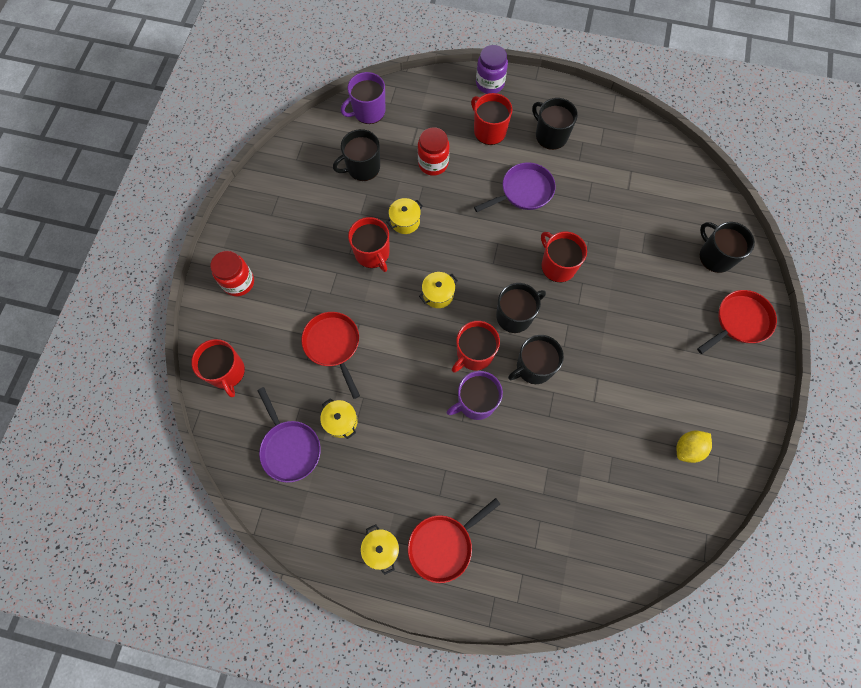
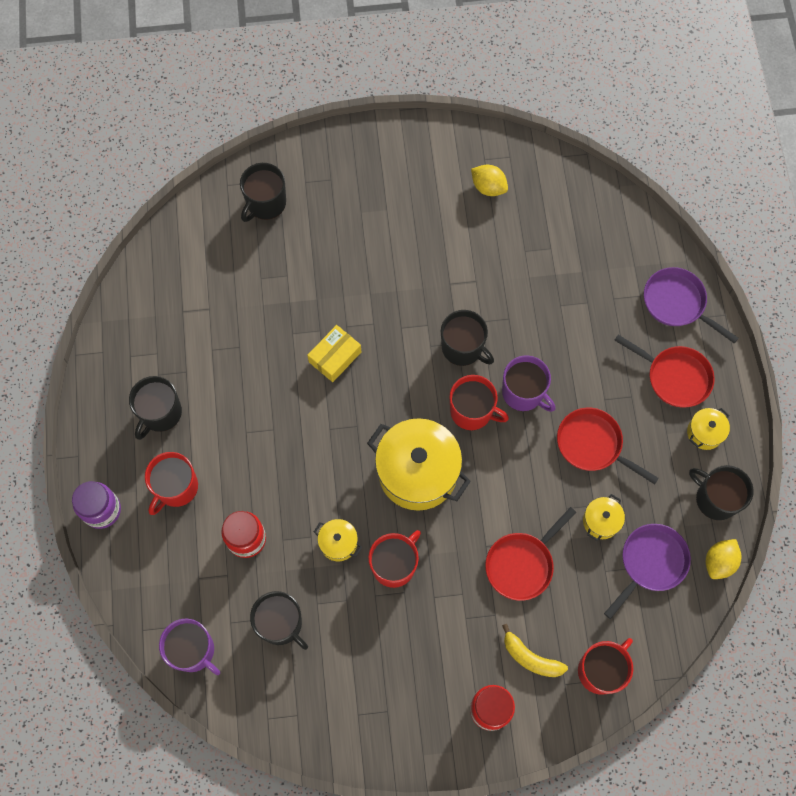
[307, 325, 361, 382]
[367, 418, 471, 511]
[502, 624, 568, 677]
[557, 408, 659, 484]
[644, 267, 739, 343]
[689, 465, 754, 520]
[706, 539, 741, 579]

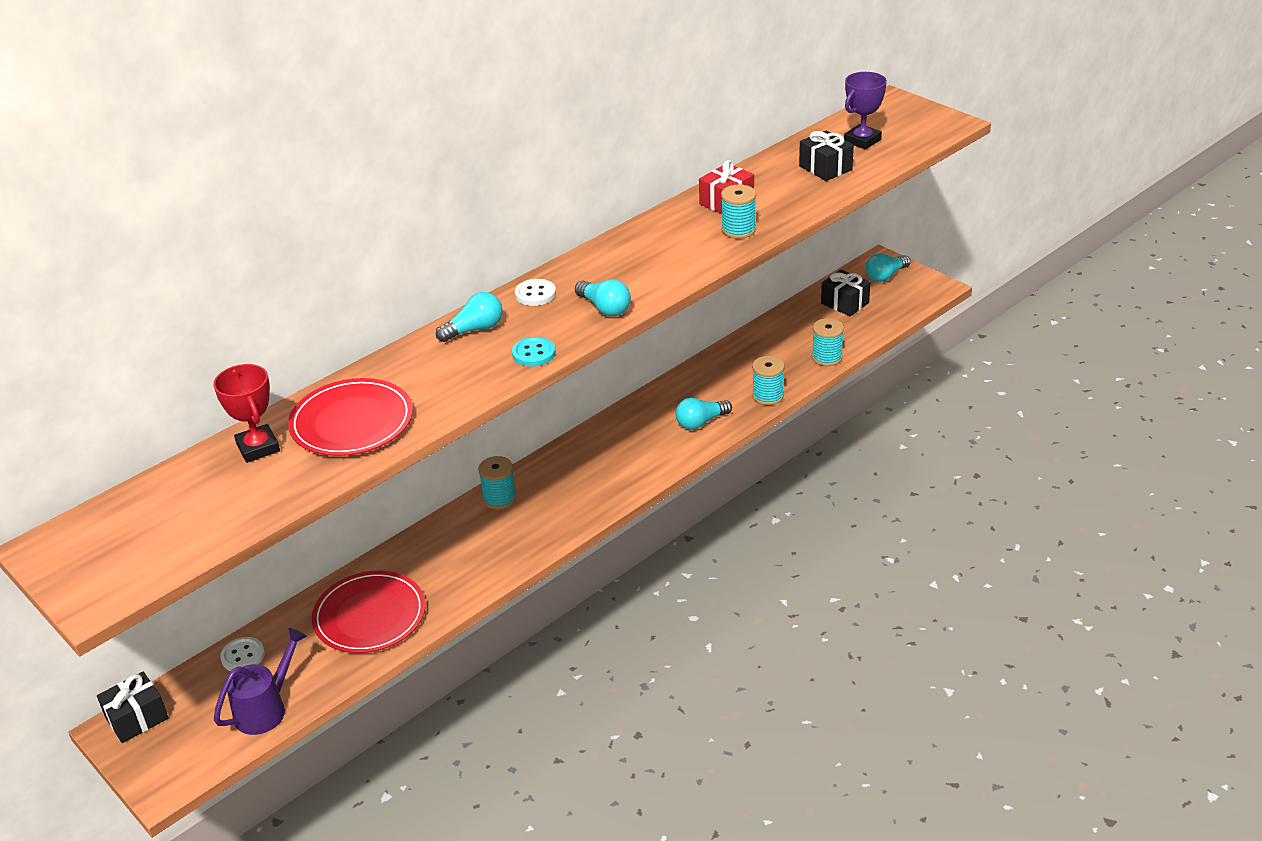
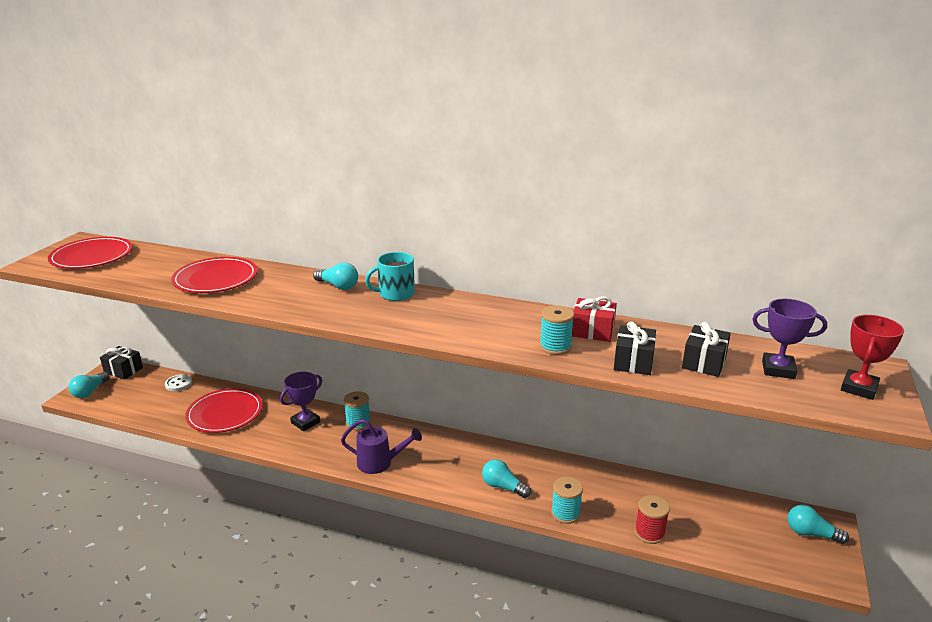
[48, 237, 133, 269]
[69, 372, 110, 398]
[280, 372, 322, 431]
[341, 419, 422, 474]
[365, 252, 415, 301]
[614, 321, 656, 375]
[635, 495, 670, 544]
[841, 315, 904, 400]
[512, 337, 556, 366] (first image)

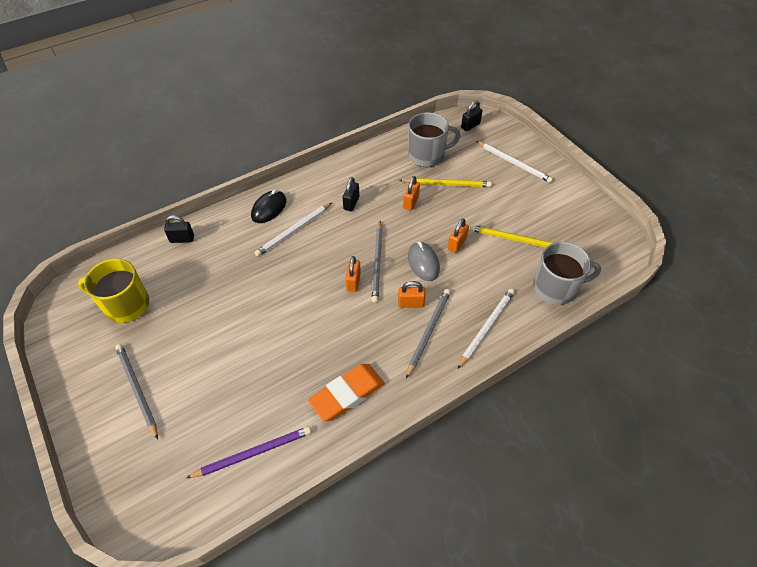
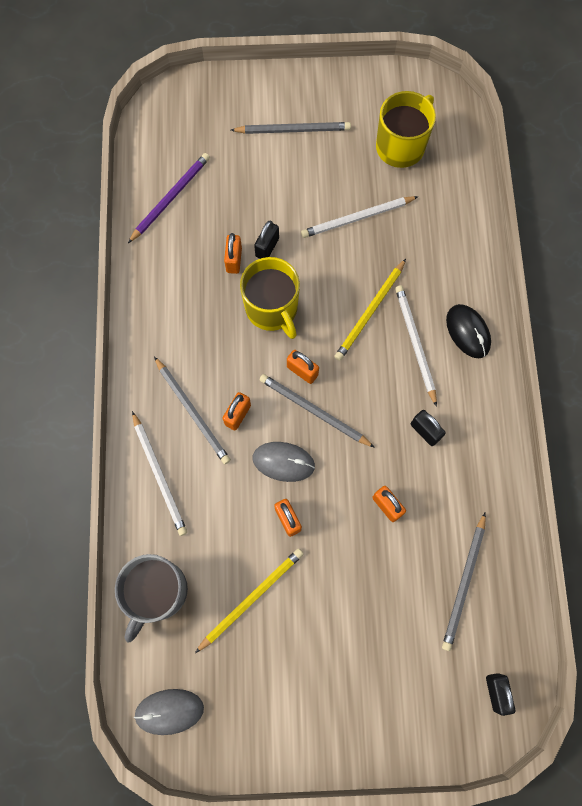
[128, 153, 210, 243]
[134, 689, 204, 735]
[224, 233, 242, 274]
[240, 257, 300, 339]
[254, 221, 279, 259]
[301, 196, 419, 238]
[334, 259, 406, 361]
[442, 513, 486, 651]
[308, 364, 385, 421] (first image)

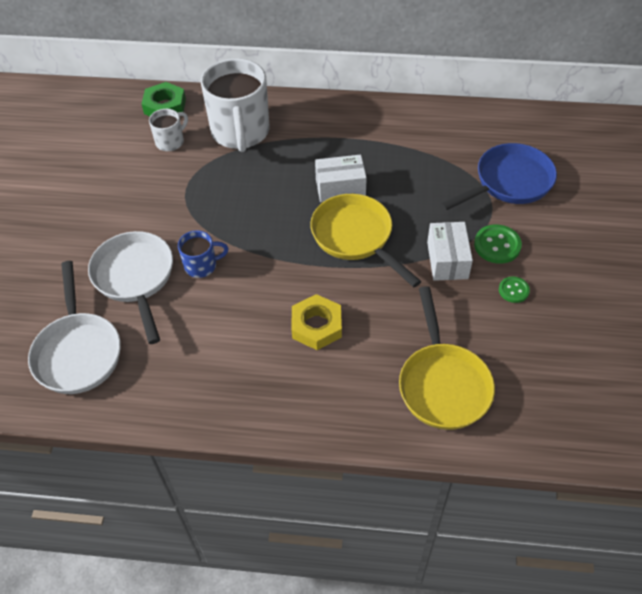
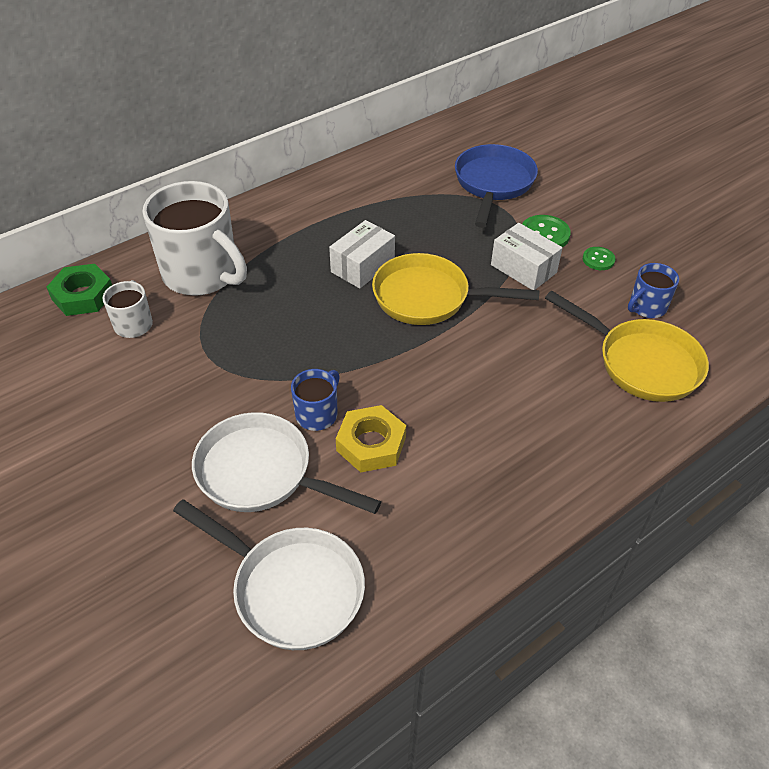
[336, 405, 406, 472]
[628, 263, 679, 318]

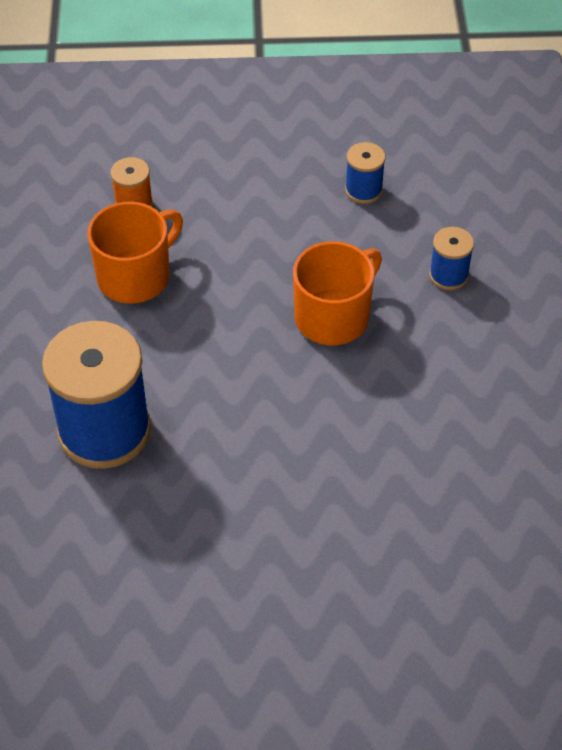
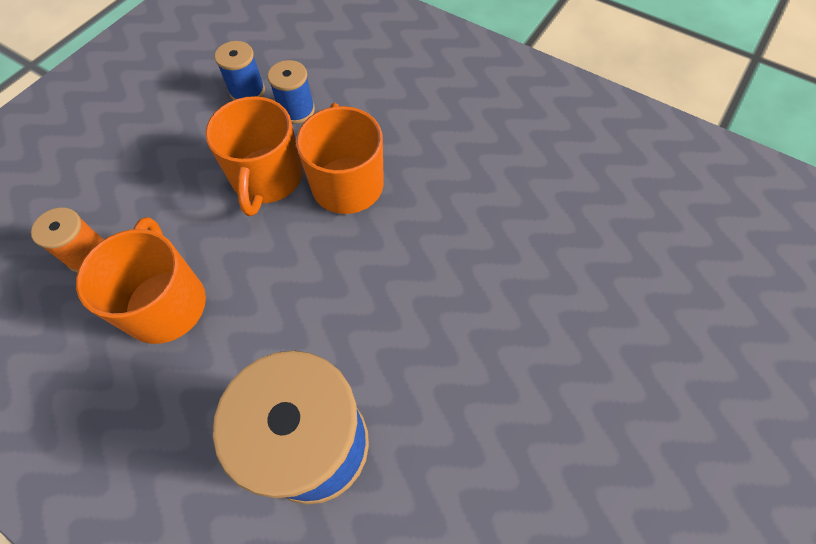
[205, 96, 303, 216]
[268, 60, 315, 124]

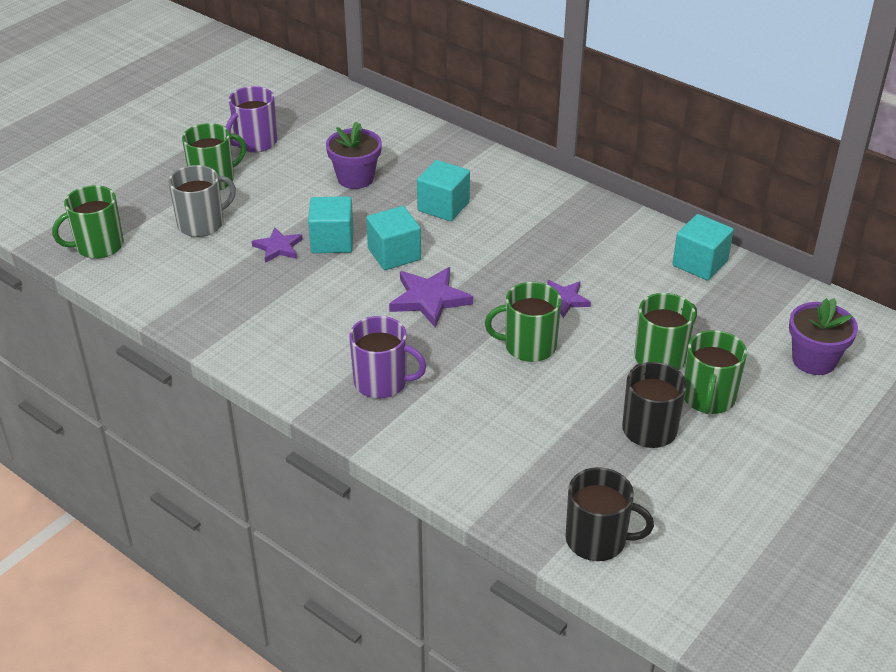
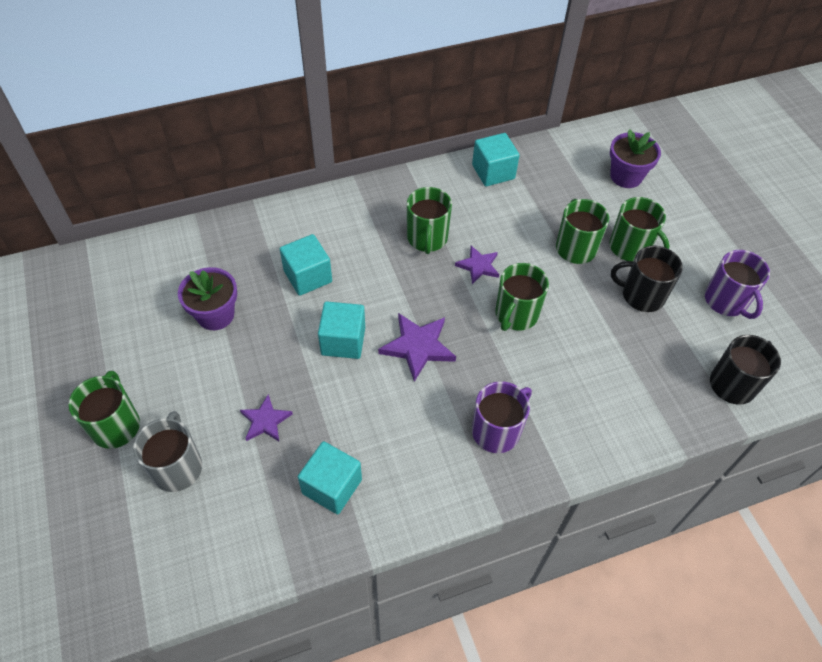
[298, 441, 362, 515]
[407, 187, 452, 254]
[705, 250, 770, 319]

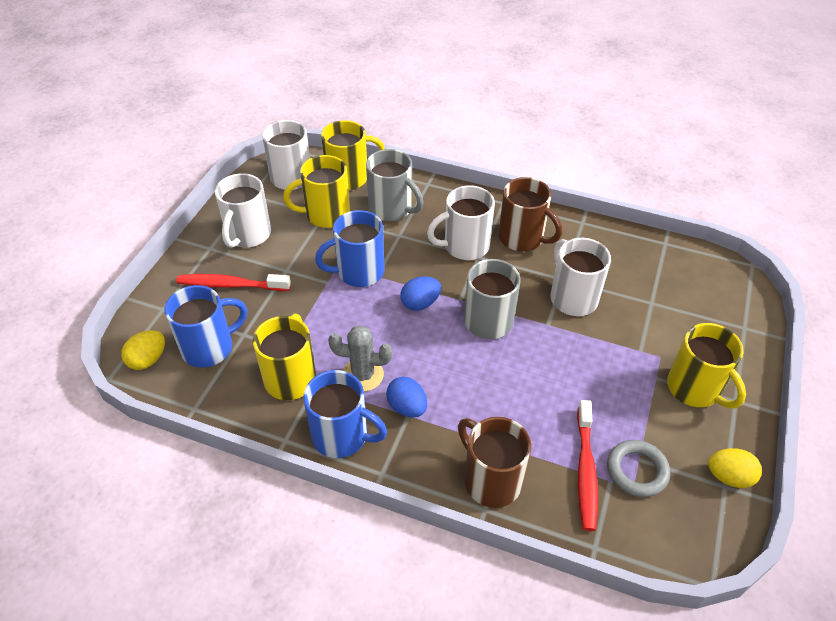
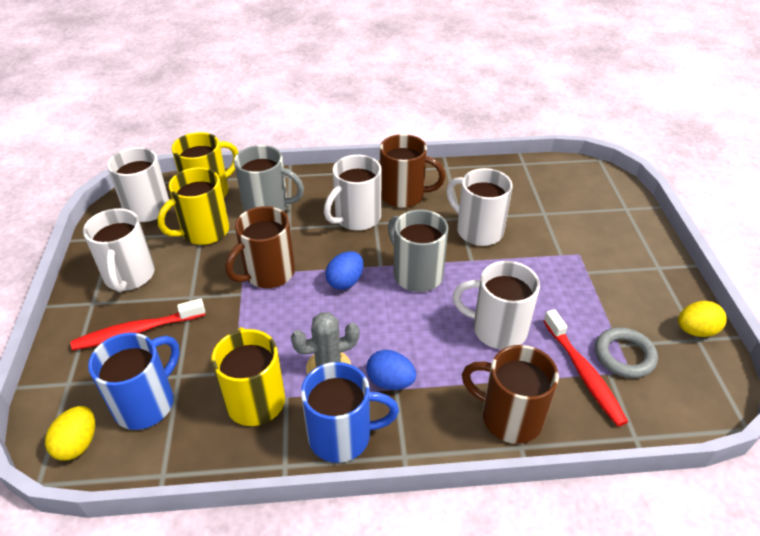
[226, 206, 295, 288]
[453, 261, 540, 349]
[667, 323, 746, 409] (first image)

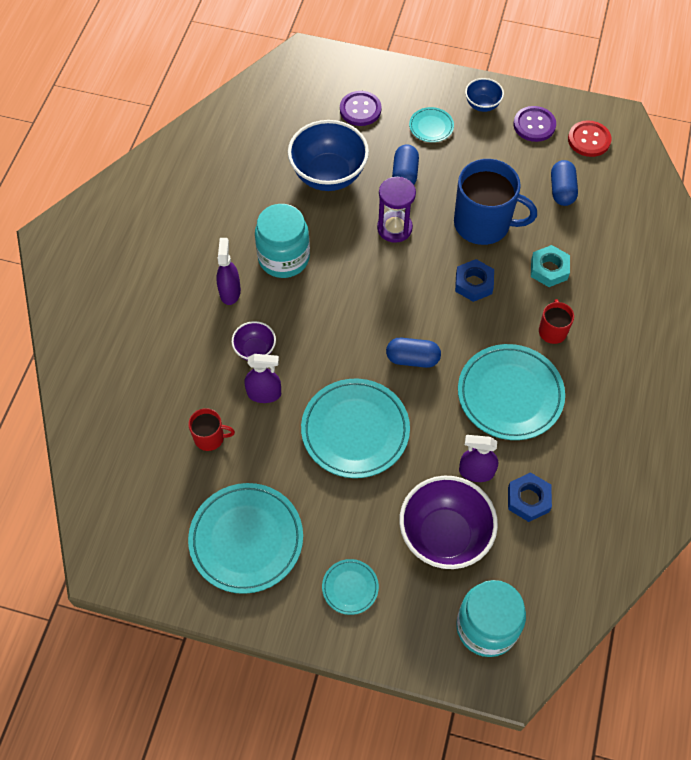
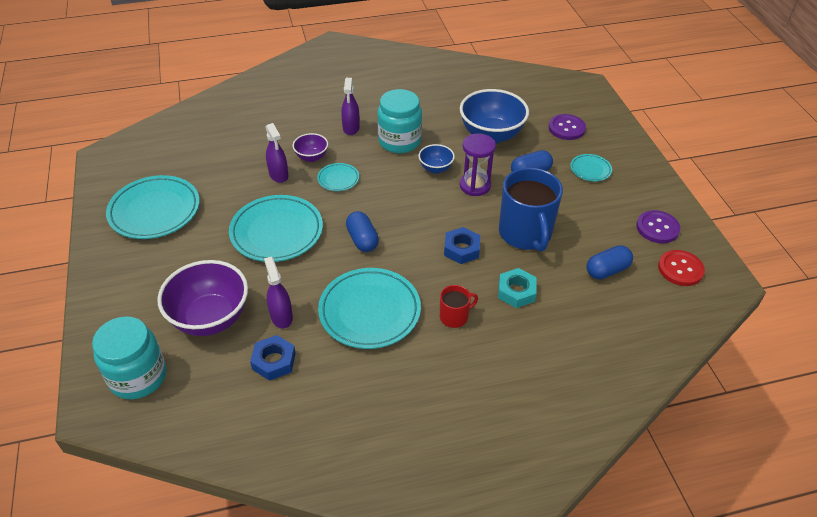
[317, 163, 359, 191]
[341, 78, 360, 135]
[419, 144, 455, 174]
[188, 408, 235, 451] (first image)

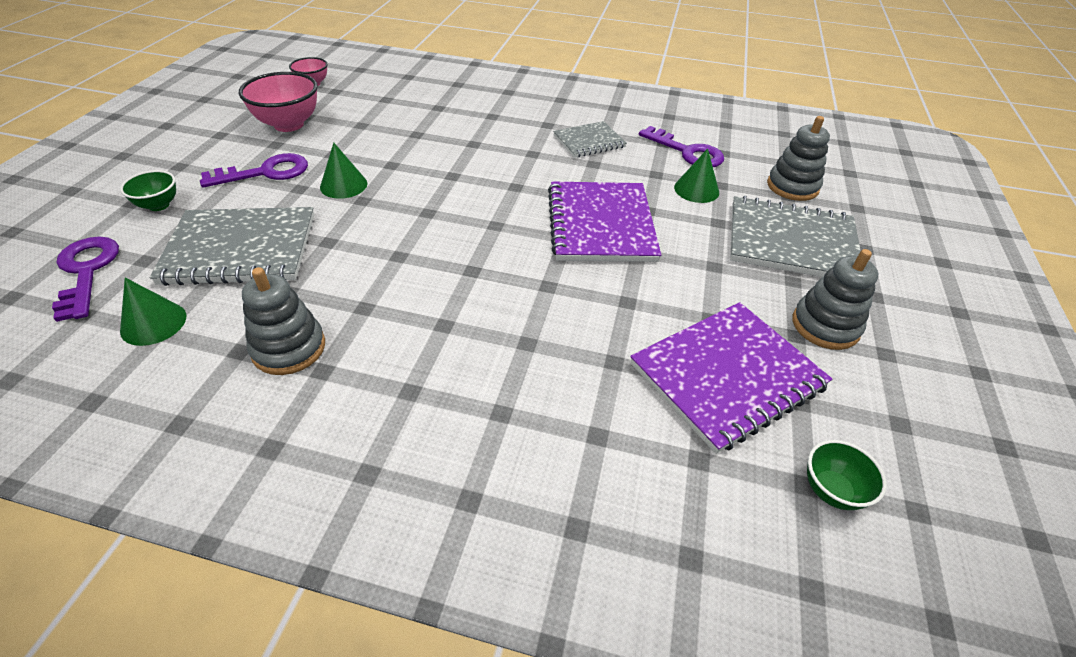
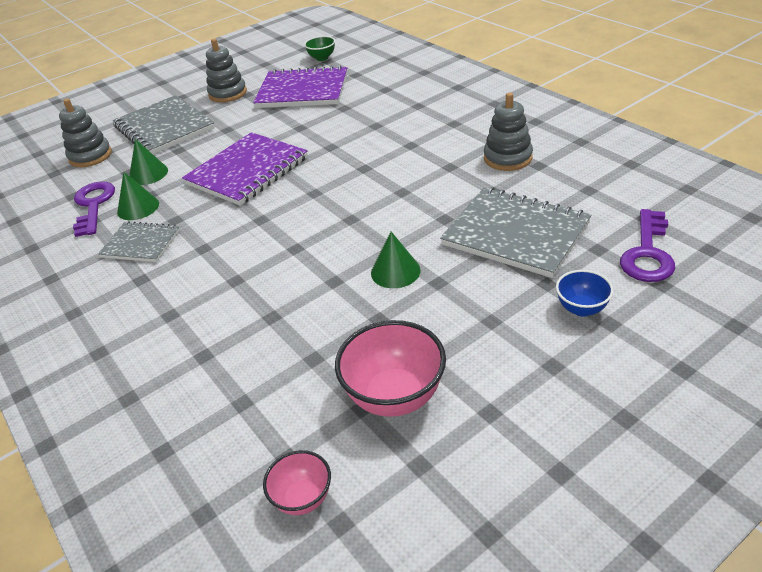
[117, 172, 159, 220]
[556, 270, 613, 316]
[200, 153, 308, 188] (first image)

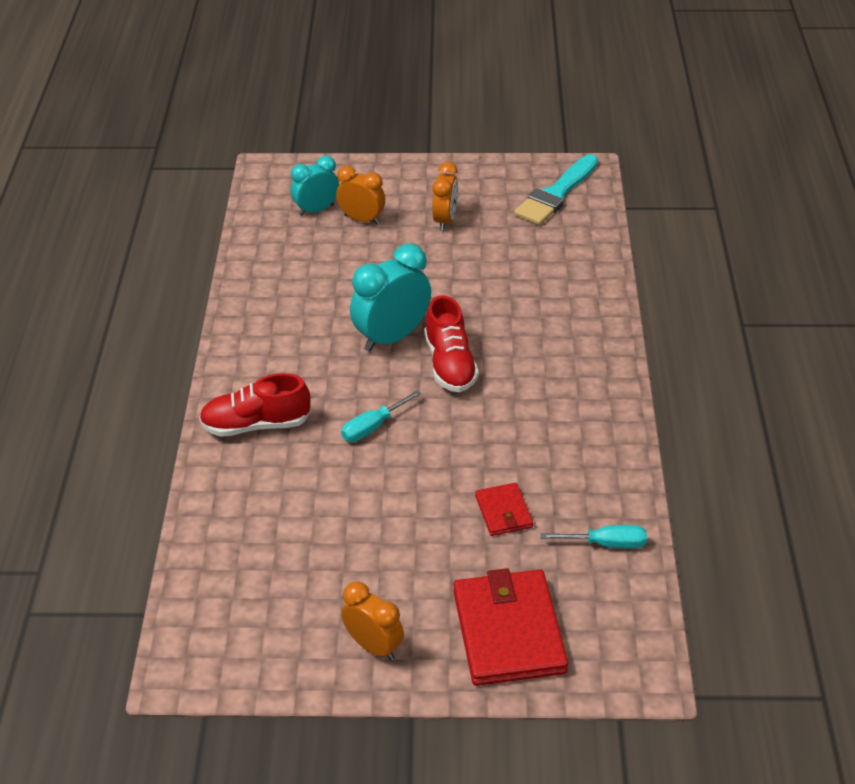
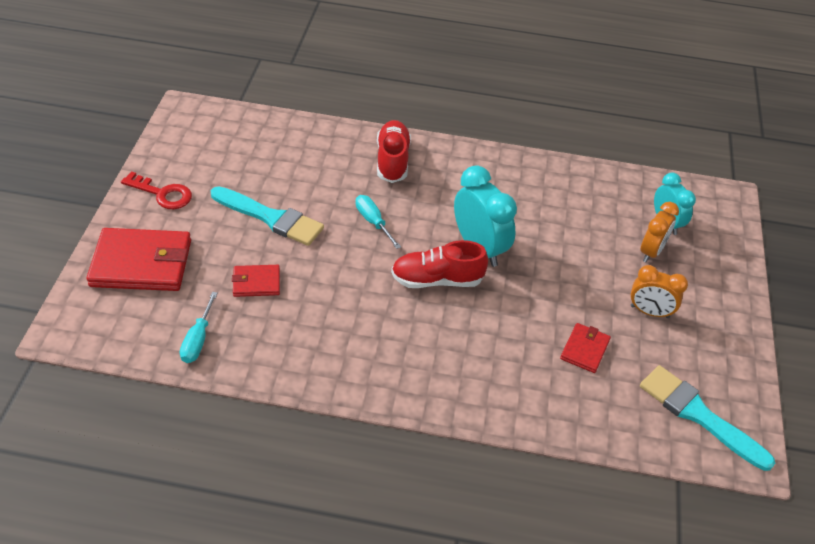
[121, 171, 192, 209]
[211, 186, 324, 246]
[560, 323, 611, 373]

